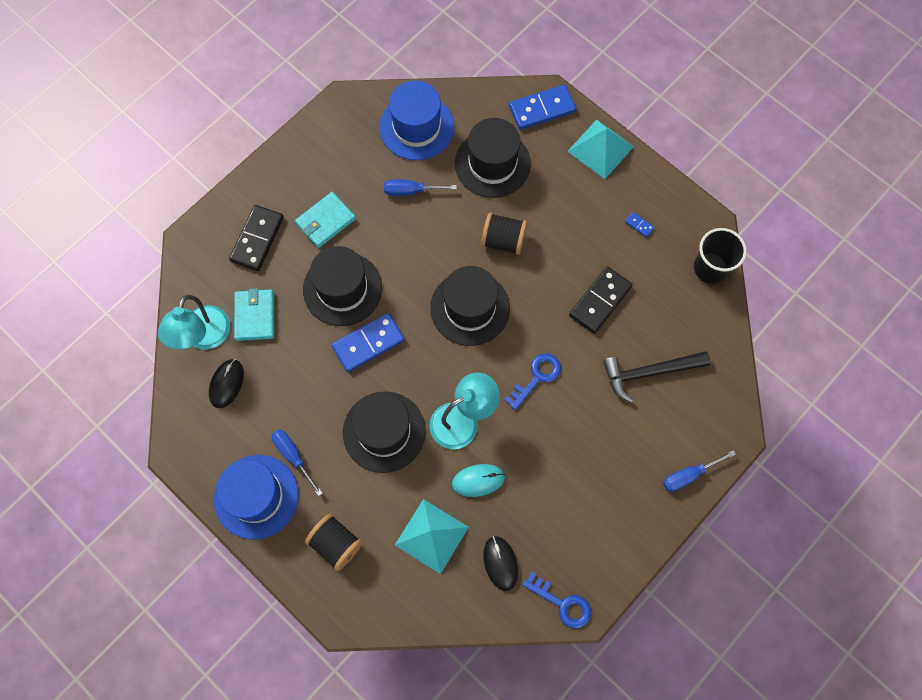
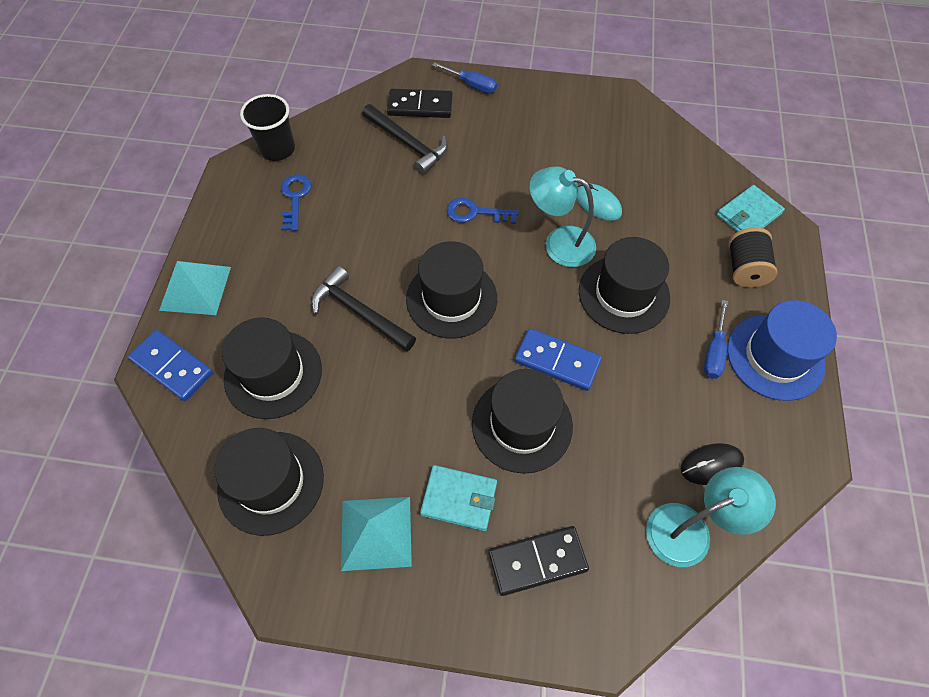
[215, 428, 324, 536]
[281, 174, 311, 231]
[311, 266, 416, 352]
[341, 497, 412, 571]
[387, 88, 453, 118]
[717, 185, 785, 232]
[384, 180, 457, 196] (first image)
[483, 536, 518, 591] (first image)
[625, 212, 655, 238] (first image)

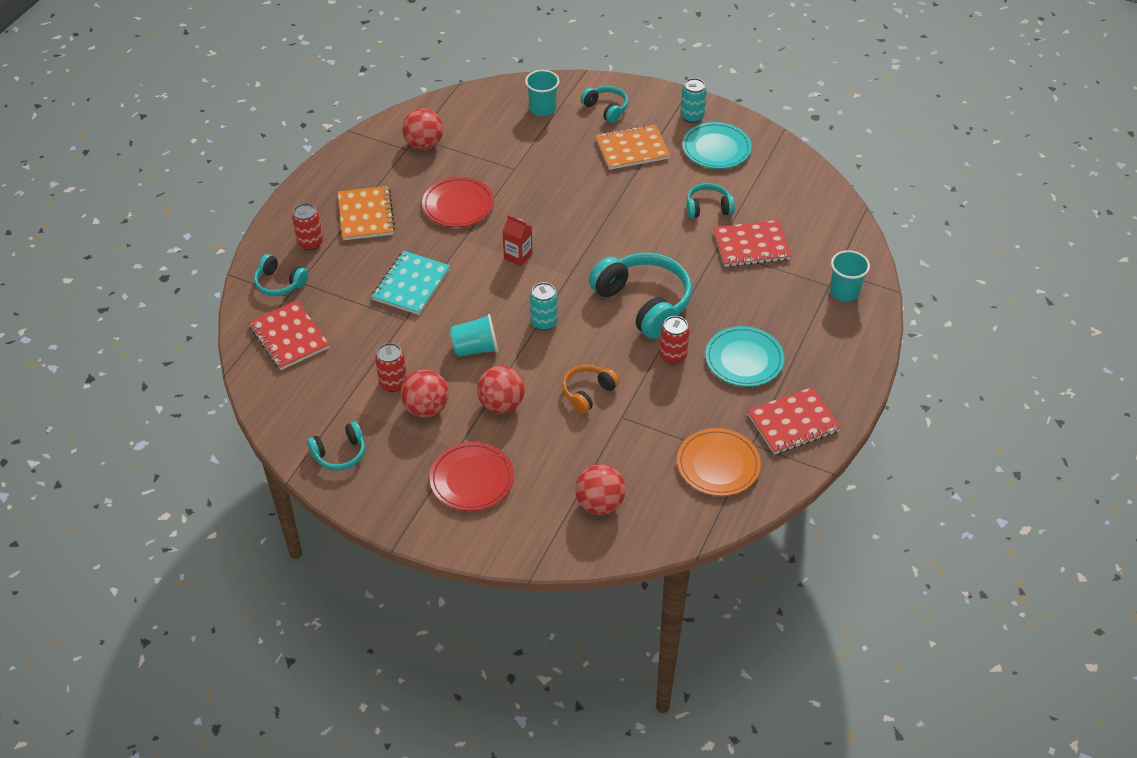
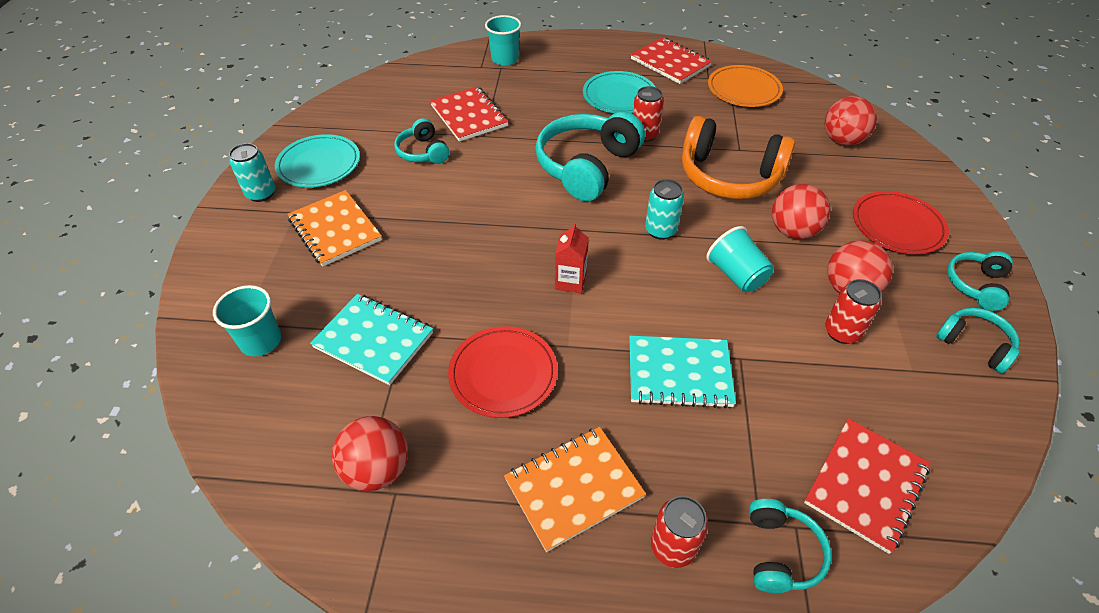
[310, 294, 433, 385]
[682, 116, 795, 199]
[947, 251, 1013, 311]

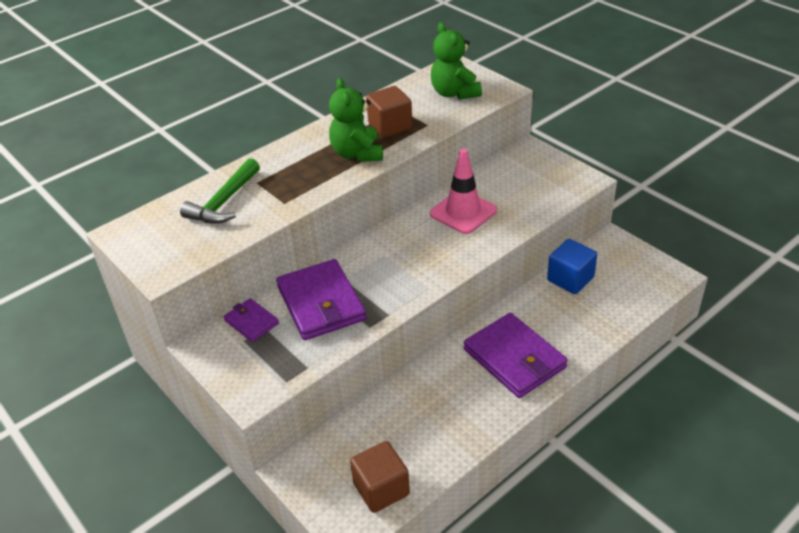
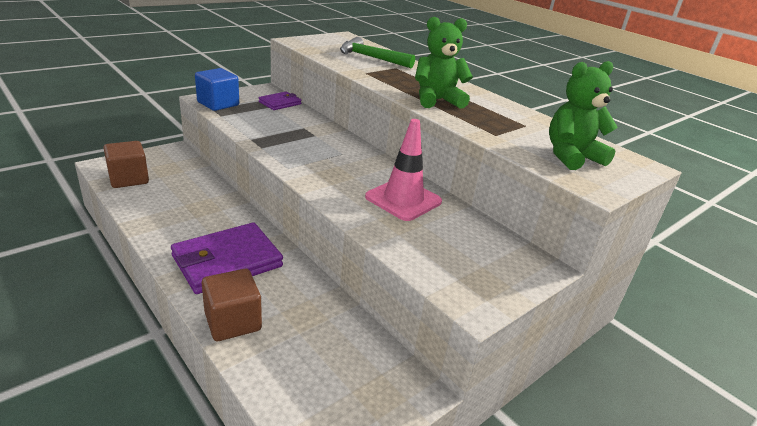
[195, 68, 239, 111]
[202, 269, 262, 341]
[276, 259, 366, 340] (first image)

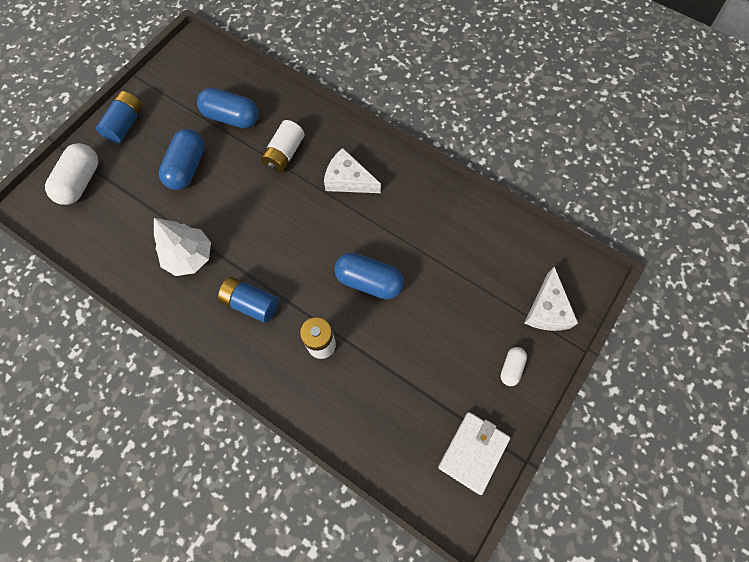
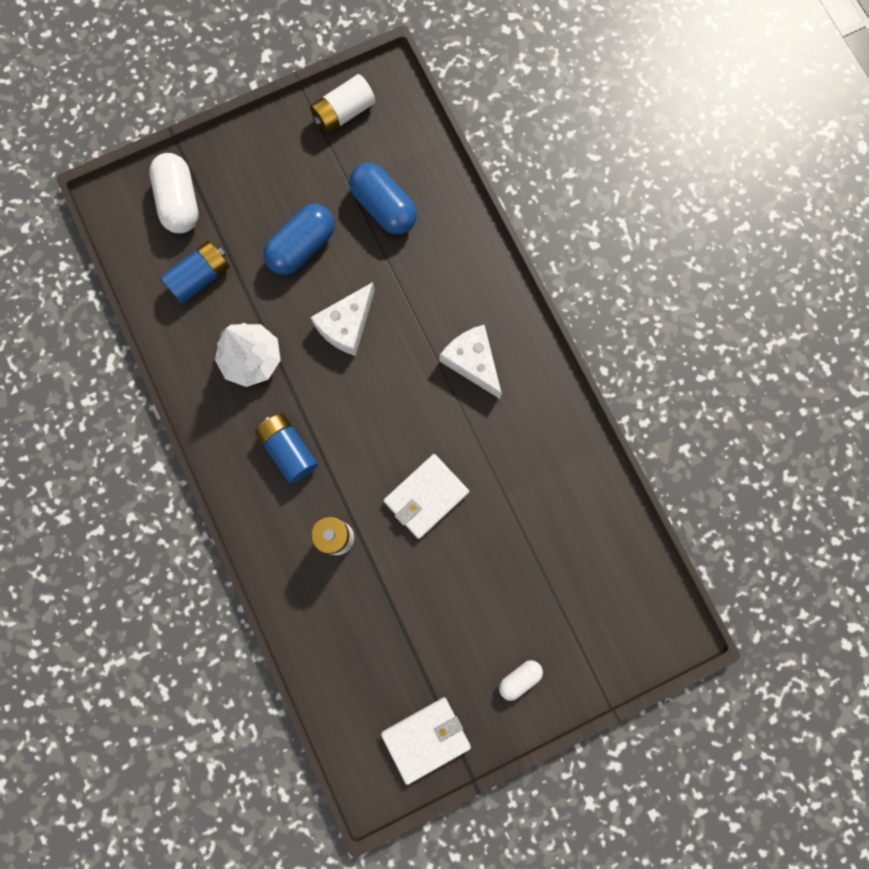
[149, 153, 199, 233]
[160, 241, 230, 303]
[310, 74, 375, 134]
[310, 282, 375, 356]
[384, 454, 469, 539]

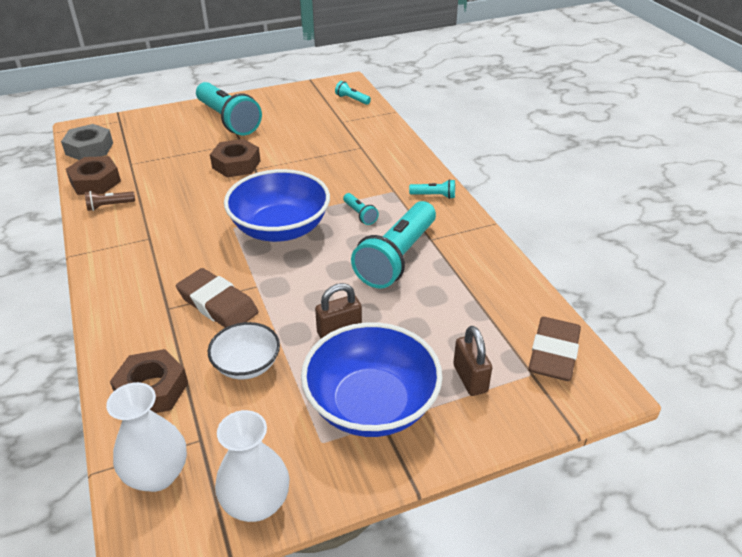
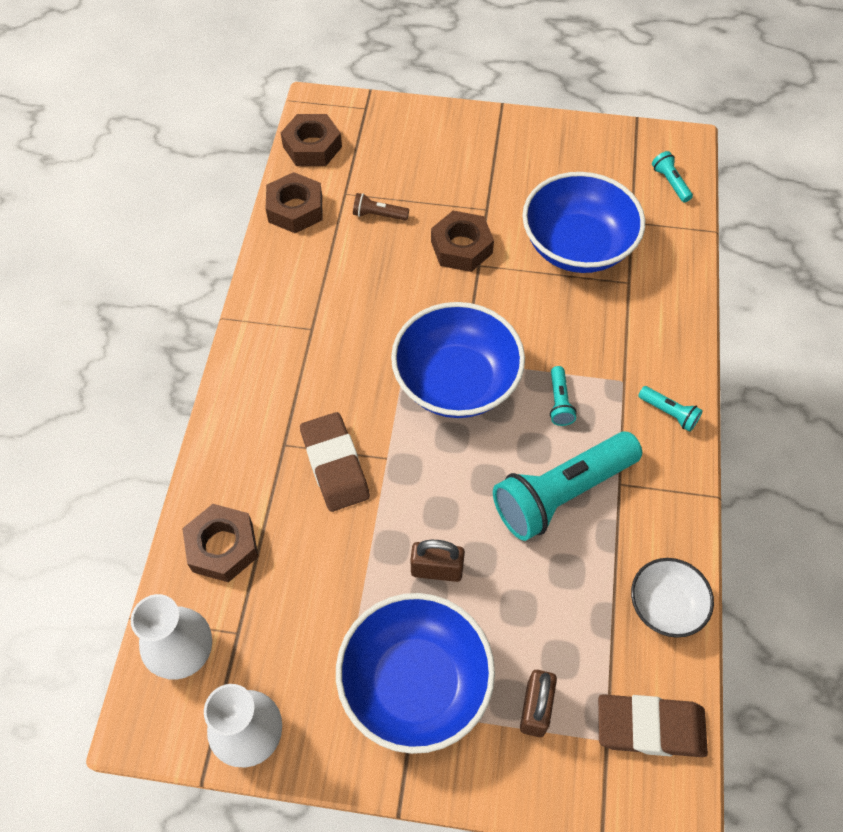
[281, 114, 342, 166]
[353, 193, 409, 221]
[522, 172, 645, 273]
[598, 694, 708, 757]
[631, 558, 714, 638]
[196, 82, 262, 135] (first image)

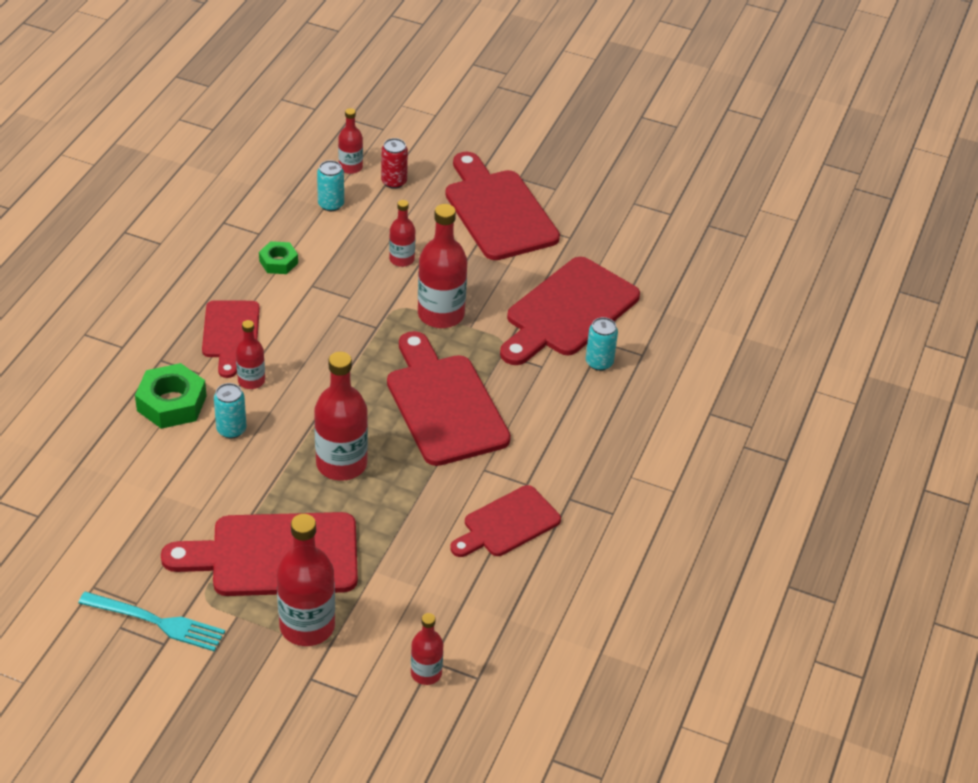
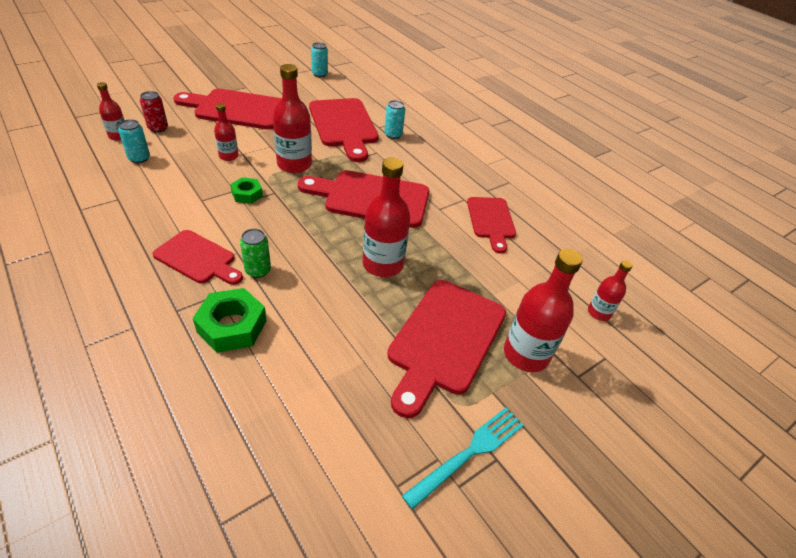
[230, 177, 263, 204]
[240, 229, 271, 278]
[311, 42, 328, 77]

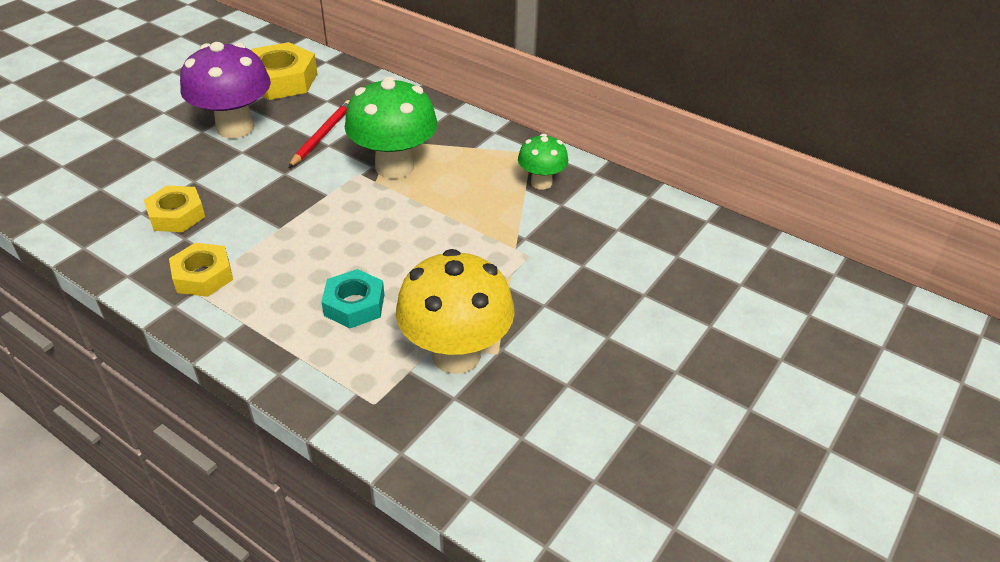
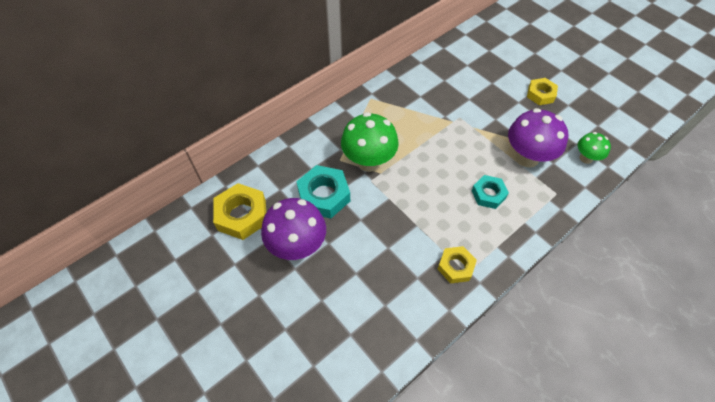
[296, 165, 350, 219]
[508, 108, 568, 168]
[527, 78, 558, 105]
[578, 132, 611, 164]

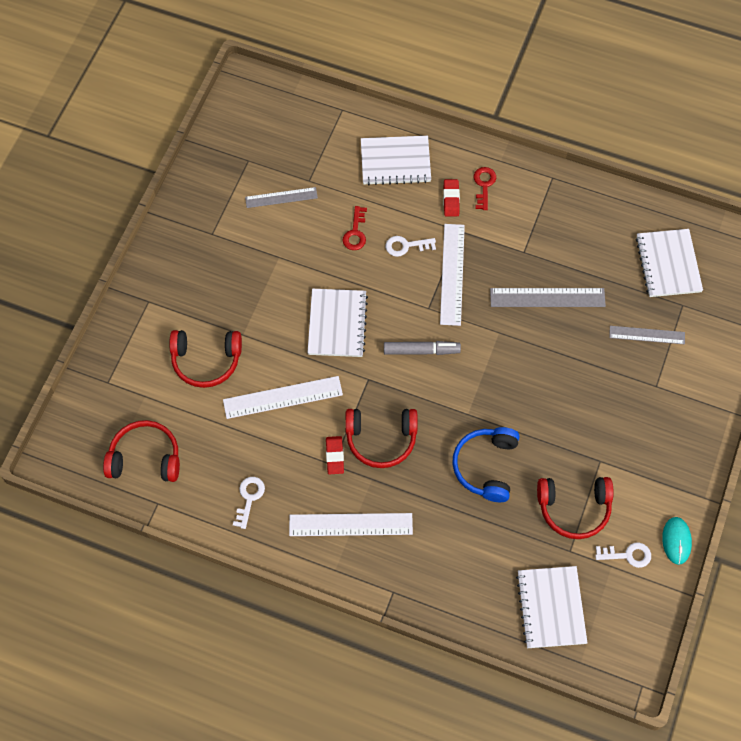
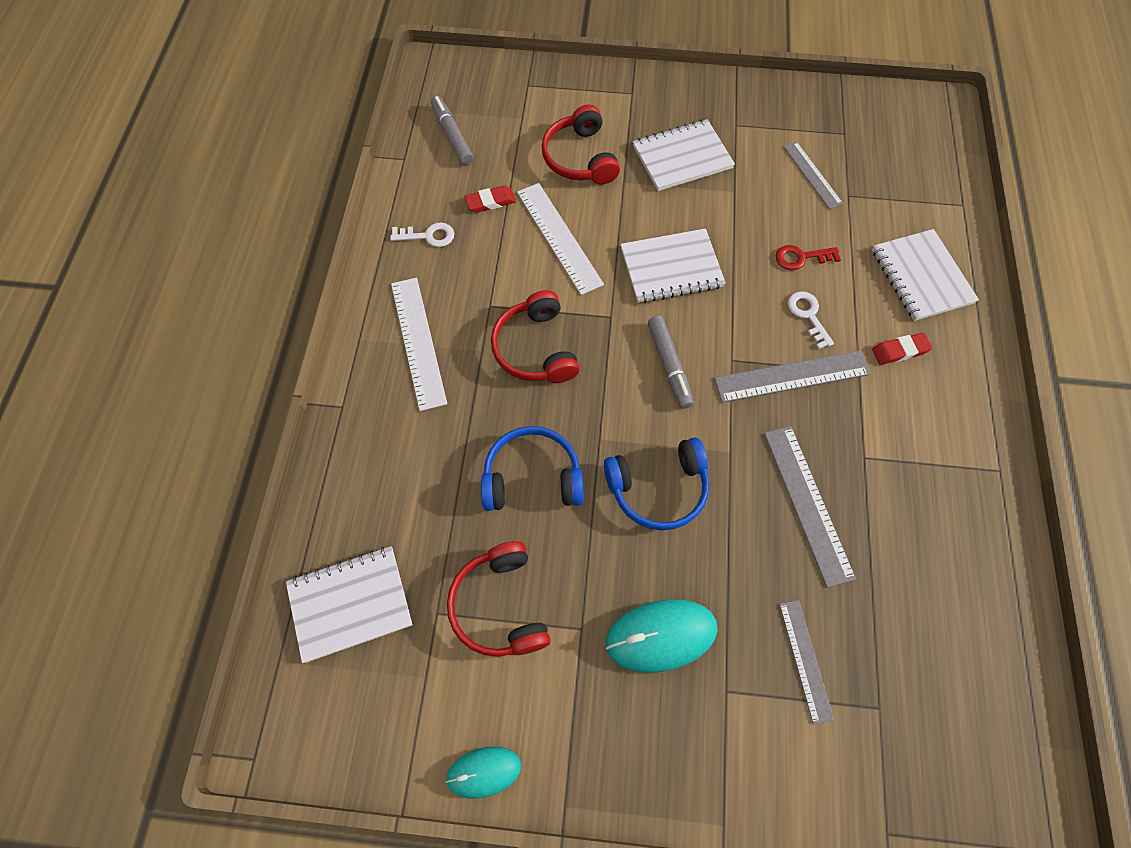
[431, 96, 473, 165]
[465, 185, 516, 213]
[604, 437, 709, 530]
[606, 599, 718, 673]
[633, 119, 735, 191]
[714, 351, 870, 403]
[474, 167, 496, 210] (first image)
[595, 542, 651, 568] (first image)

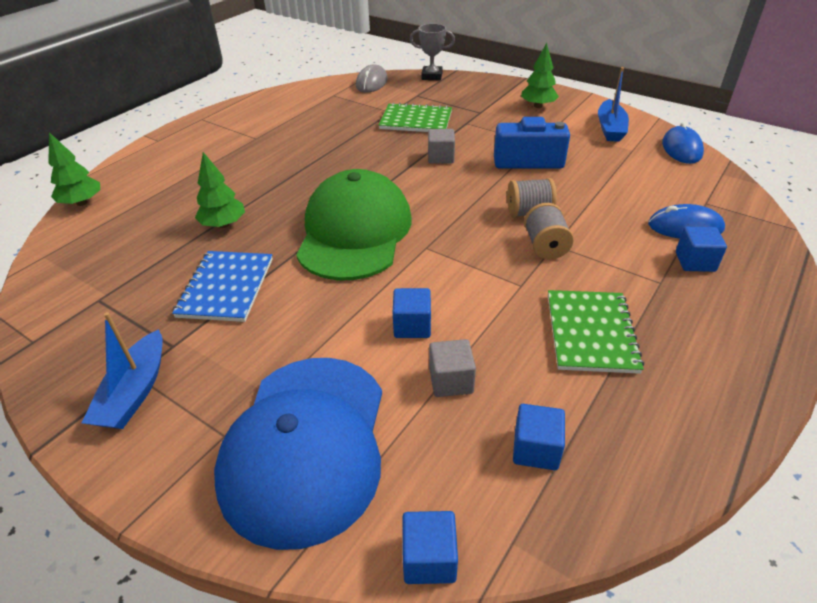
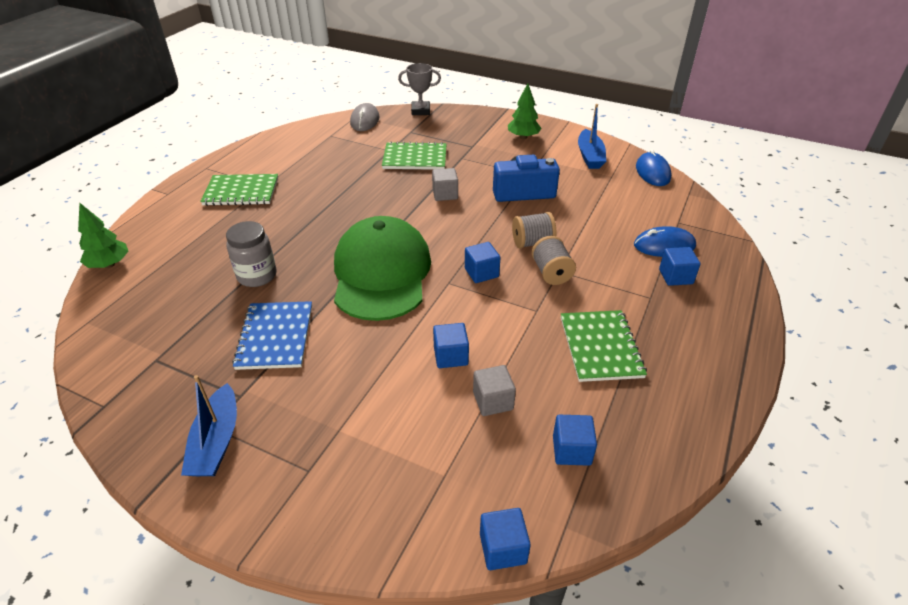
[200, 174, 278, 206]
[226, 221, 276, 287]
[465, 242, 500, 283]
[214, 358, 382, 550] (first image)

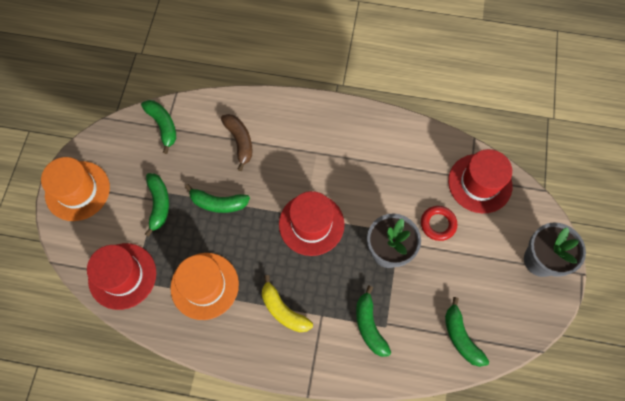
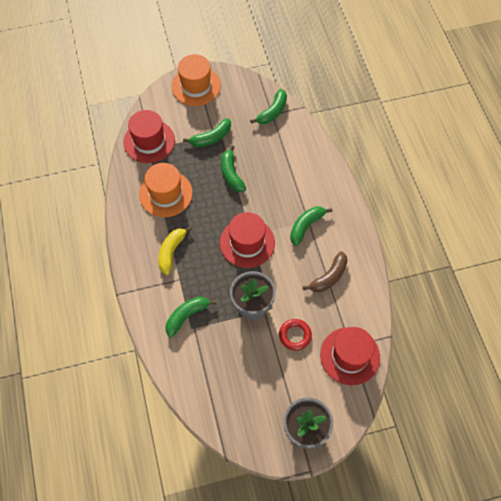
[290, 207, 332, 246]
[303, 251, 348, 292]

